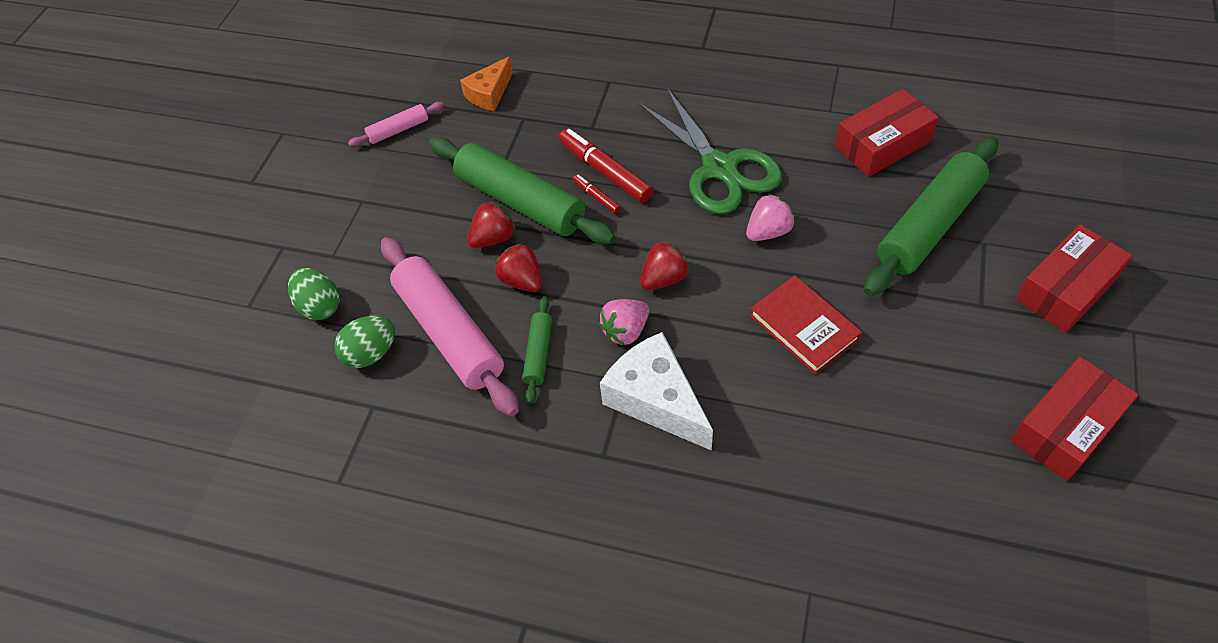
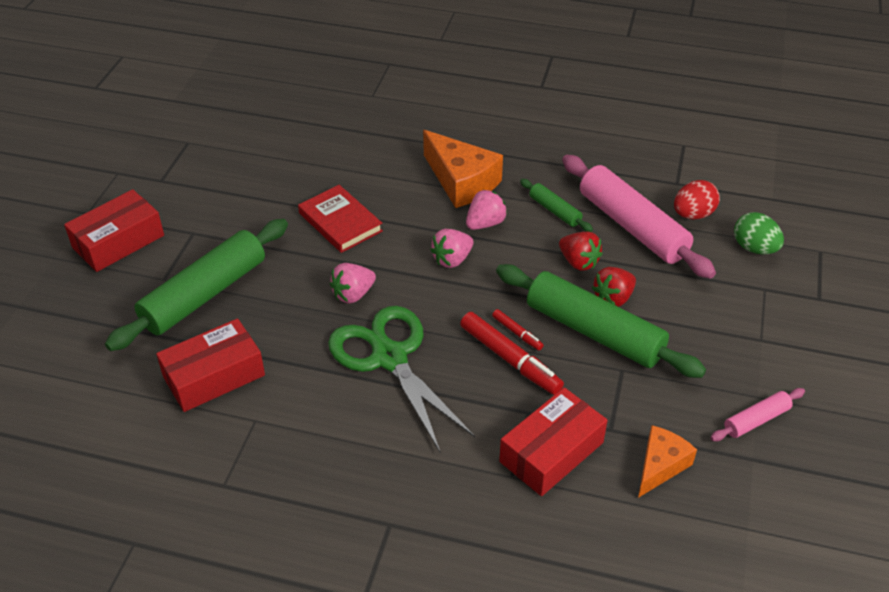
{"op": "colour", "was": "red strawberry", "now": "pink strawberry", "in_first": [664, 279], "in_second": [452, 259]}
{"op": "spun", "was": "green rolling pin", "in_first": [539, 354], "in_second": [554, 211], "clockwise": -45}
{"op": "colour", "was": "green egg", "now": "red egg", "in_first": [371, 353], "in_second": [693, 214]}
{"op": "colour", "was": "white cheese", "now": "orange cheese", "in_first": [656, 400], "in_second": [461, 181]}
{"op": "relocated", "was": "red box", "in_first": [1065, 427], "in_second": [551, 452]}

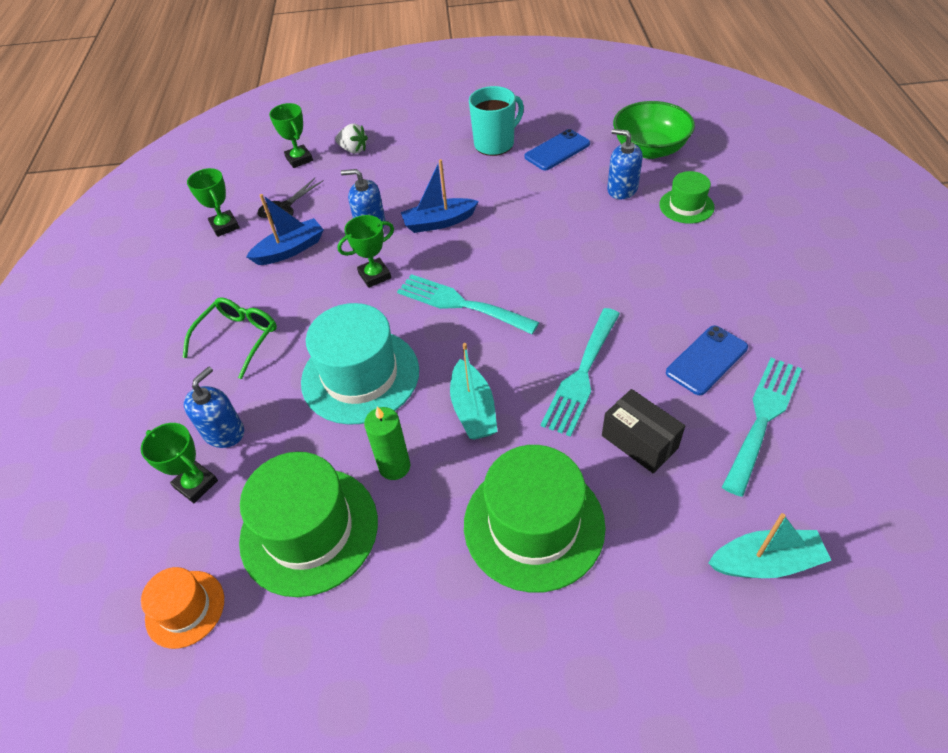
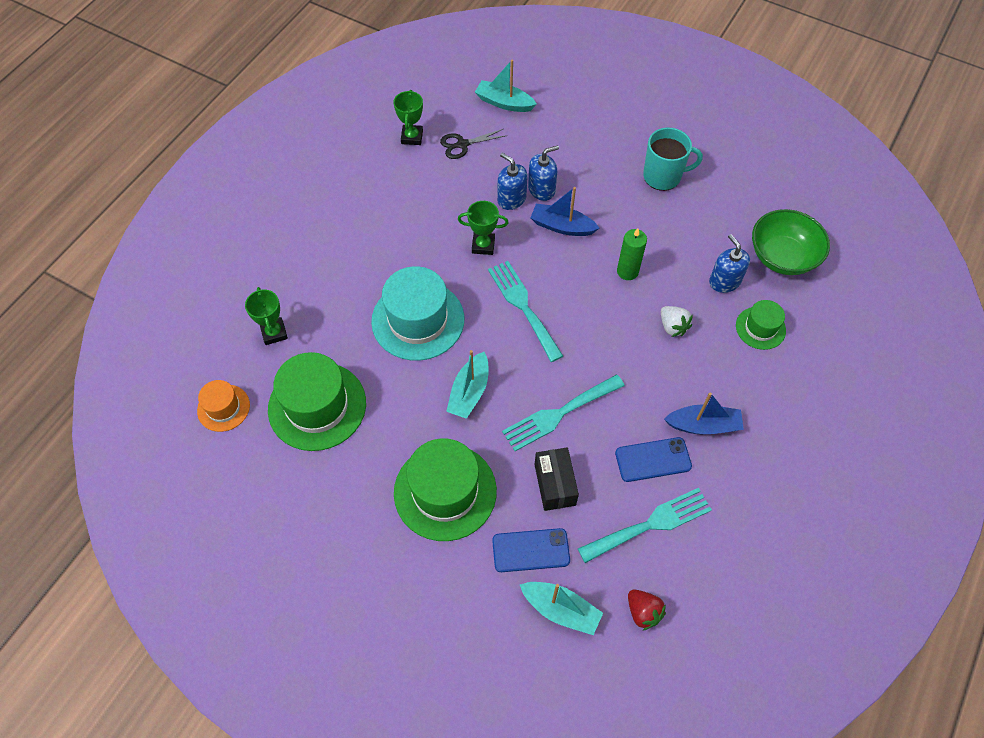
{"op": "exchanged", "was": "green trophy", "now": "turquoise boat", "in_first": [299, 159], "in_second": [504, 103]}
{"op": "relocated", "was": "white strawberry", "in_first": [353, 150], "in_second": [672, 327]}
{"op": "relocated", "was": "blue phone", "in_first": [557, 150], "in_second": [531, 550]}
{"op": "relocated", "was": "blue boat", "in_first": [290, 250], "in_second": [703, 425]}
{"op": "missing", "was": "green glasses", "in_first": [238, 338]}
{"op": "relocated", "was": "blue soap dispenser", "in_first": [224, 432], "in_second": [541, 189]}
{"op": "relocated", "was": "green candle", "in_first": [394, 466], "in_second": [627, 271]}
{"op": "appeared", "now": "red strawberry", "in_second": [643, 612]}

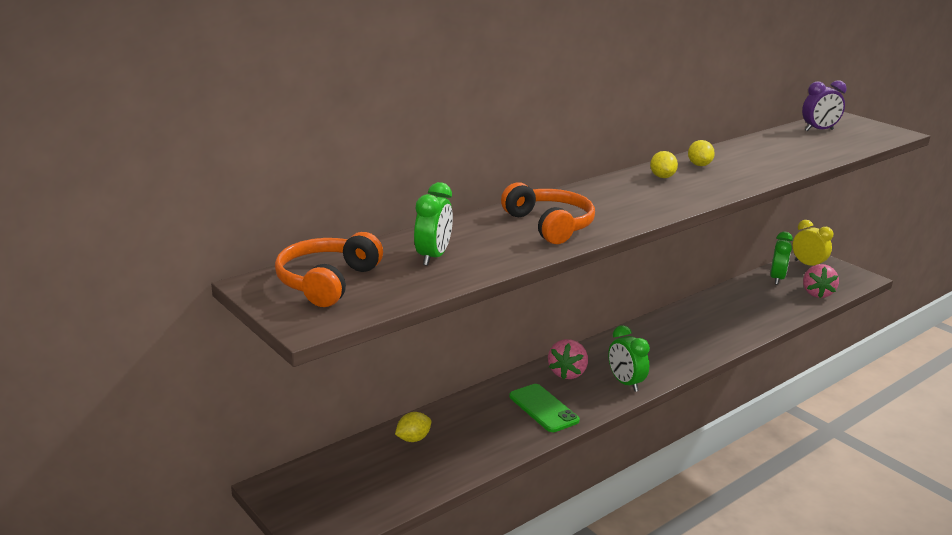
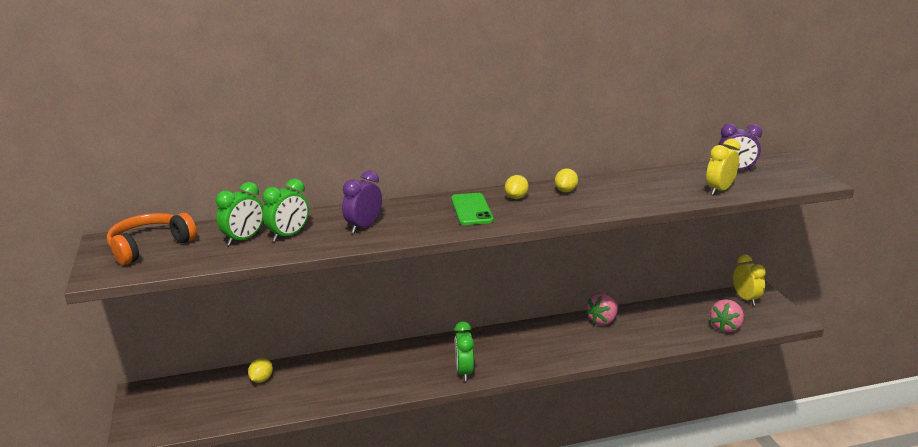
{"op": "exchanged", "was": "orange headphones", "now": "purple clock", "in_first": [550, 225], "in_second": [363, 227]}
{"op": "relocated", "was": "green clock", "in_first": [776, 279], "in_second": [288, 235]}
{"op": "relocated", "was": "pink strawberry", "in_first": [567, 373], "in_second": [602, 320]}
{"op": "relocated", "was": "green phone", "in_first": [543, 408], "in_second": [471, 209]}
{"op": "spun", "was": "yellow lemon", "in_first": [413, 439], "in_second": [261, 379], "clockwise": -60}
{"op": "appeared", "now": "yellow clock", "in_second": [719, 190]}

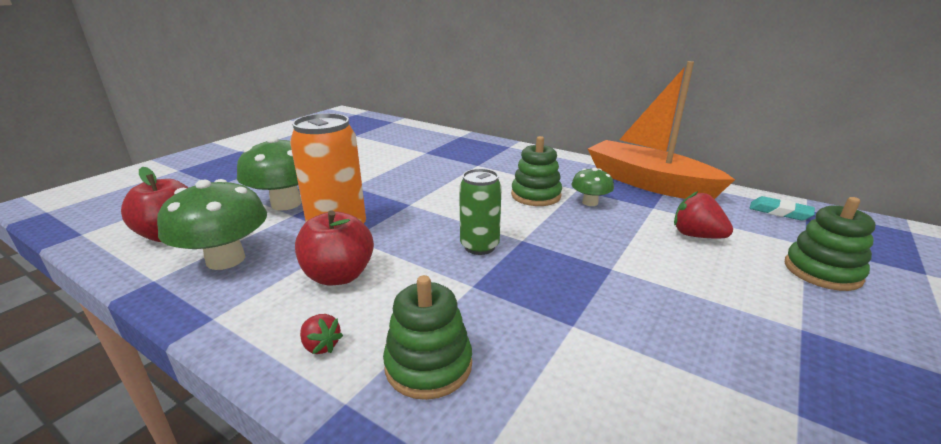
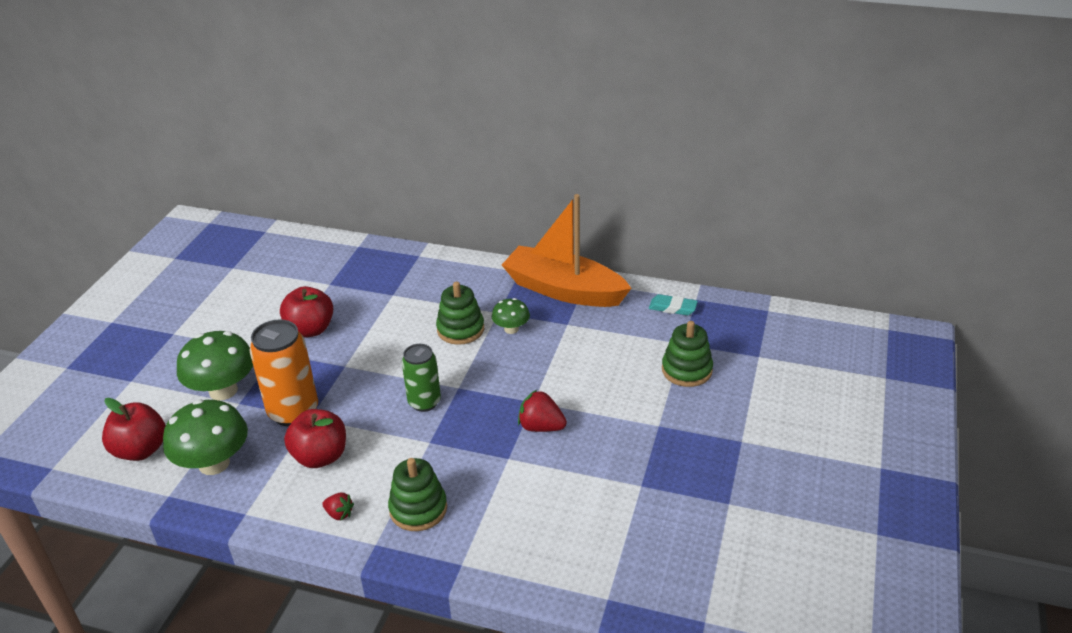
{"op": "relocated", "was": "red strawberry", "in_first": [696, 235], "in_second": [541, 427]}
{"op": "appeared", "now": "red apple", "in_second": [310, 329]}

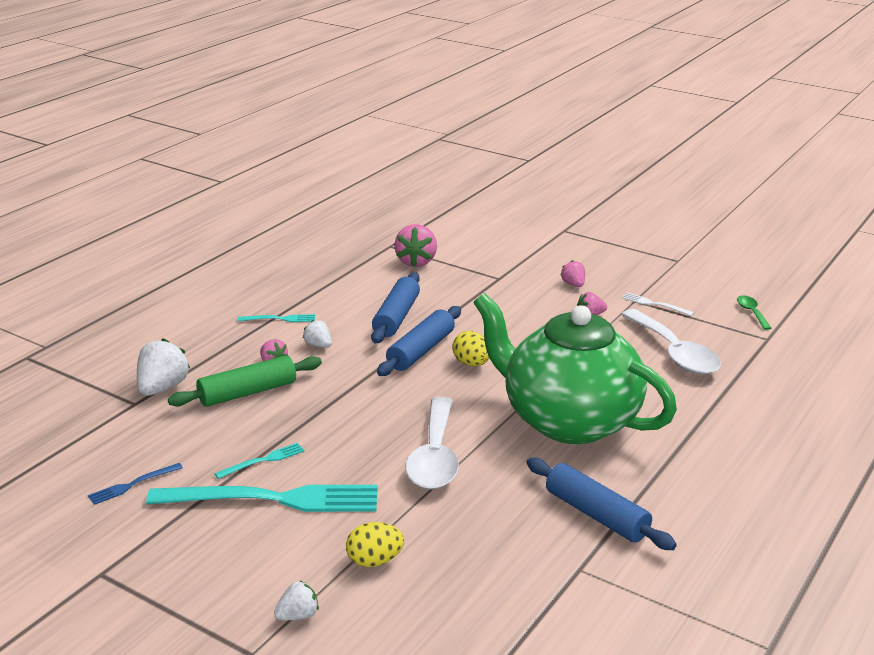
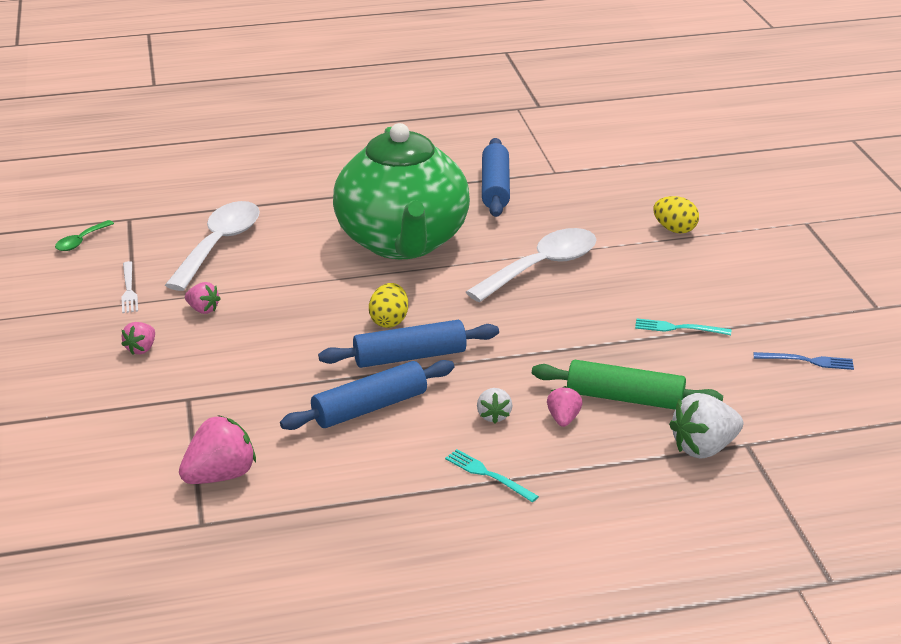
{"op": "missing", "was": "turquoise fork", "in_first": [272, 499]}
{"op": "missing", "was": "white strawberry", "in_first": [298, 615]}

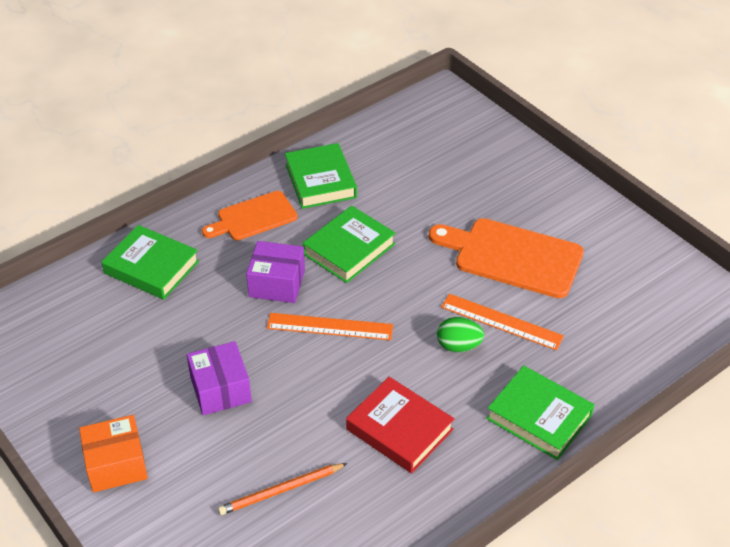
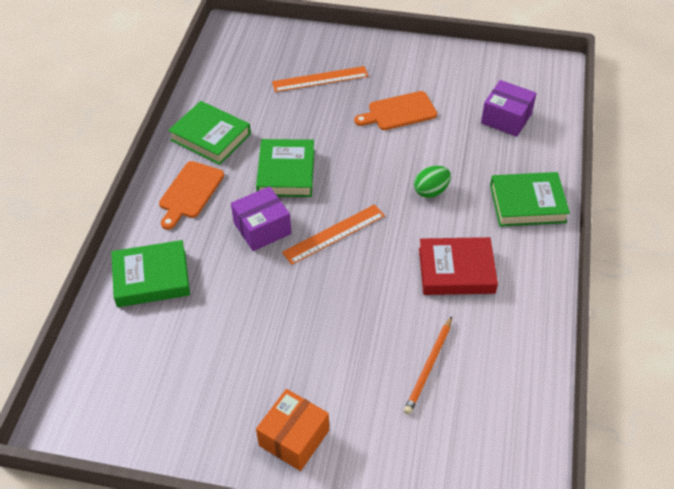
{"op": "size", "was": "orange cutting board", "in_first": [512, 256], "in_second": [399, 112], "ratio": 0.64}
{"op": "relocated", "was": "orange ruler", "in_first": [501, 322], "in_second": [320, 79]}
{"op": "relocated", "was": "purple box", "in_first": [220, 389], "in_second": [506, 118]}

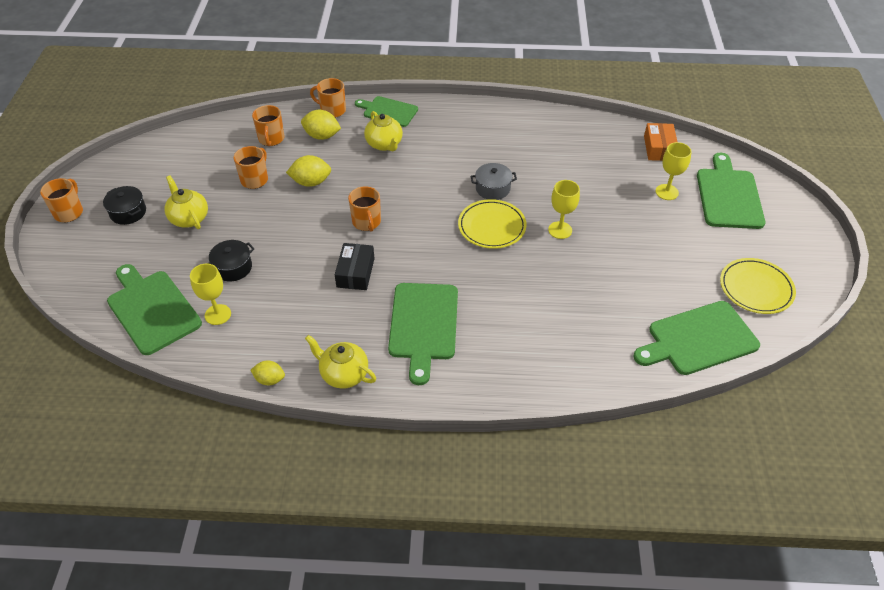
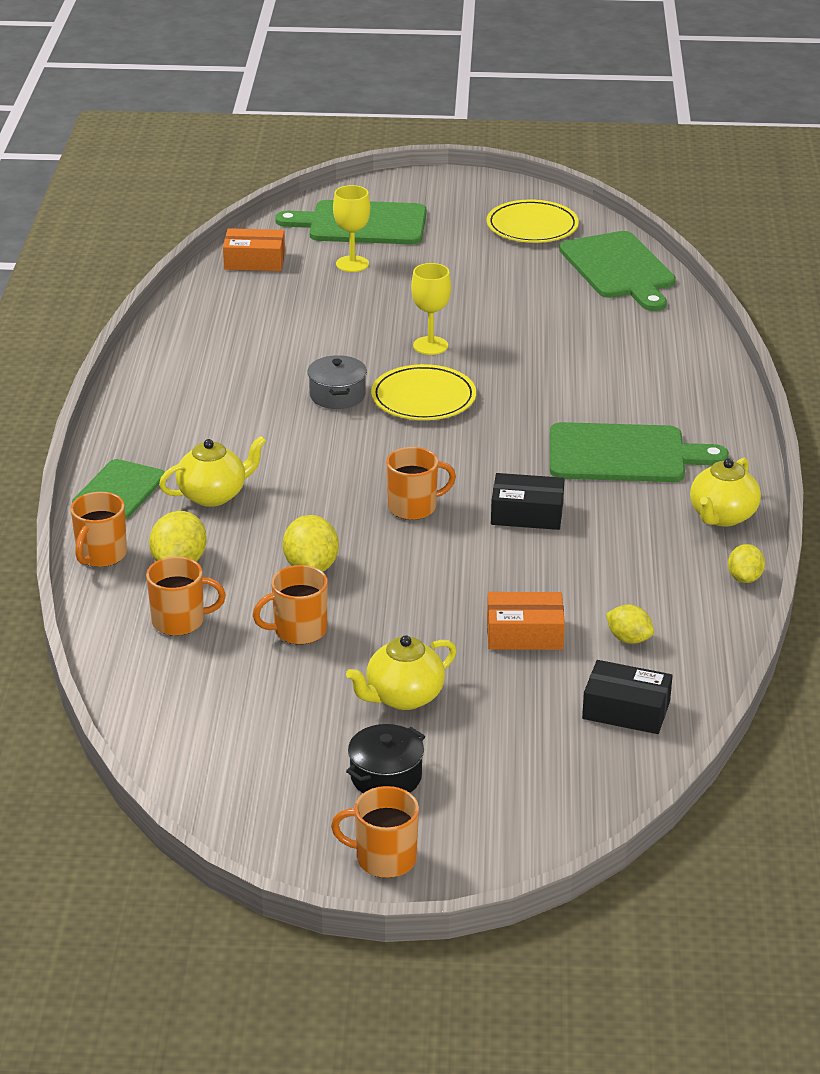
{"op": "spun", "was": "orange mug", "in_first": [255, 179], "in_second": [298, 630], "clockwise": -45}
{"op": "exchanged", "was": "black pot", "now": "orange box", "in_first": [233, 268], "in_second": [524, 634]}
{"op": "exchanged", "was": "green cutting board", "now": "black box", "in_first": [152, 309], "in_second": [626, 710]}
{"op": "exchanged", "was": "yellow goblet", "now": "yellow lemon", "in_first": [218, 314], "in_second": [629, 639]}

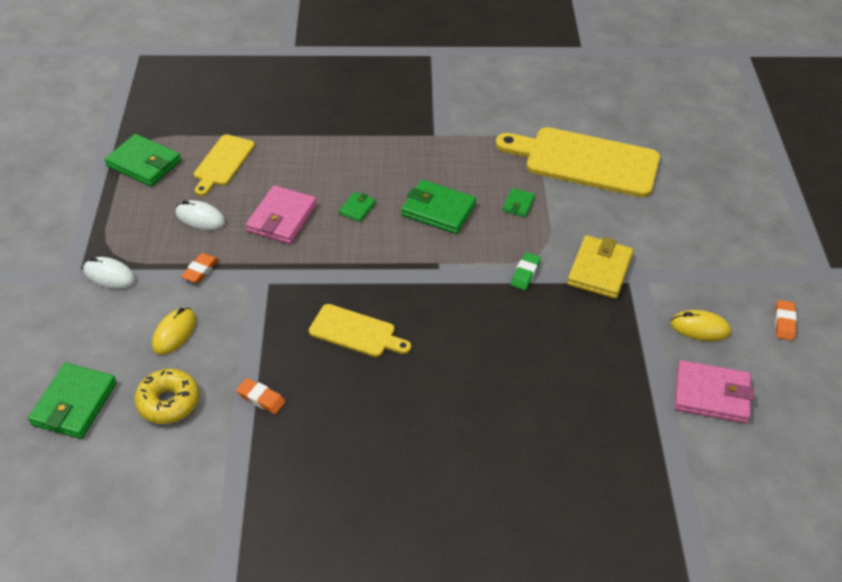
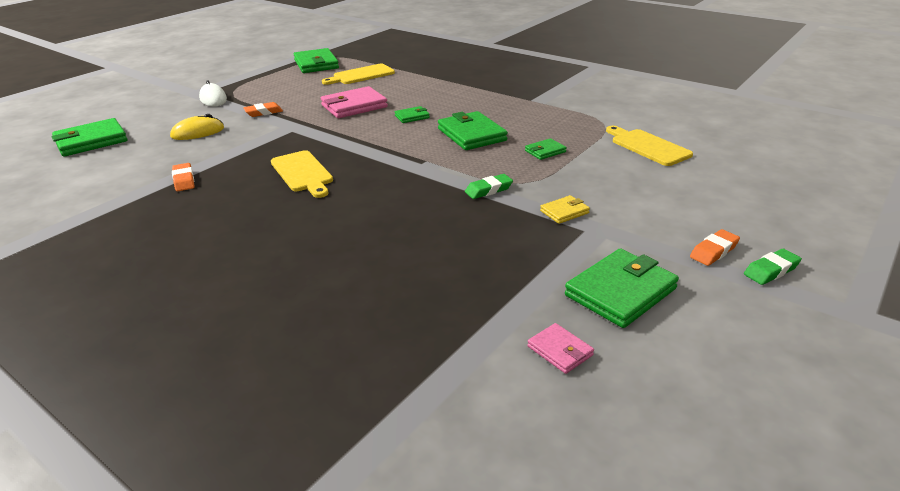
{"op": "size", "was": "yellow cutting board", "in_first": [585, 161], "in_second": [648, 146], "ratio": 0.54}
{"op": "missing", "was": "white mouse", "in_first": [200, 218]}
{"op": "size", "was": "yellow wallet", "in_first": [599, 270], "in_second": [564, 212], "ratio": 0.51}
{"op": "relocated", "was": "orange eraser", "in_first": [784, 322], "in_second": [713, 251]}
{"op": "exchanged", "was": "yellow mouse", "now": "green wallet", "in_first": [700, 328], "in_second": [620, 292]}
{"op": "size", "was": "pink wallet", "in_first": [711, 395], "in_second": [560, 351], "ratio": 0.51}
{"op": "missing", "was": "yellow donut", "in_first": [168, 402]}
{"op": "appeared", "now": "green eraser", "in_second": [771, 270]}

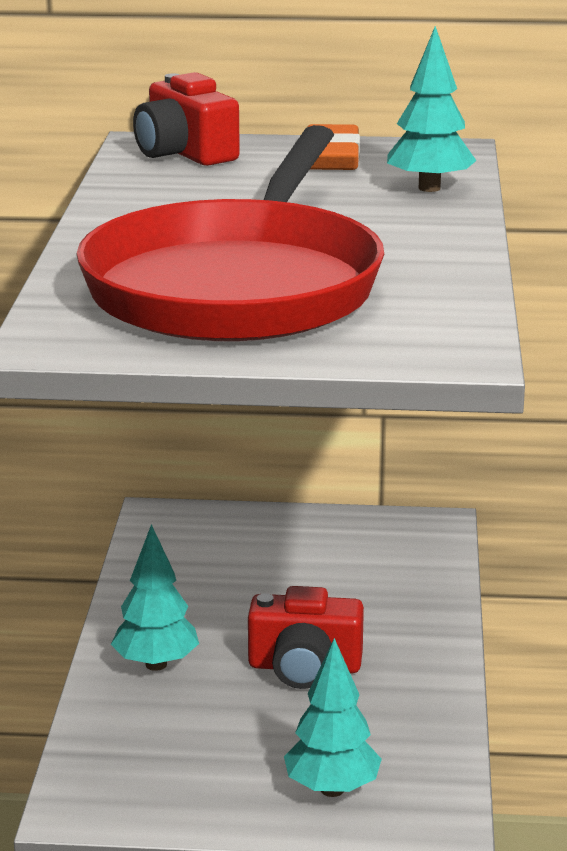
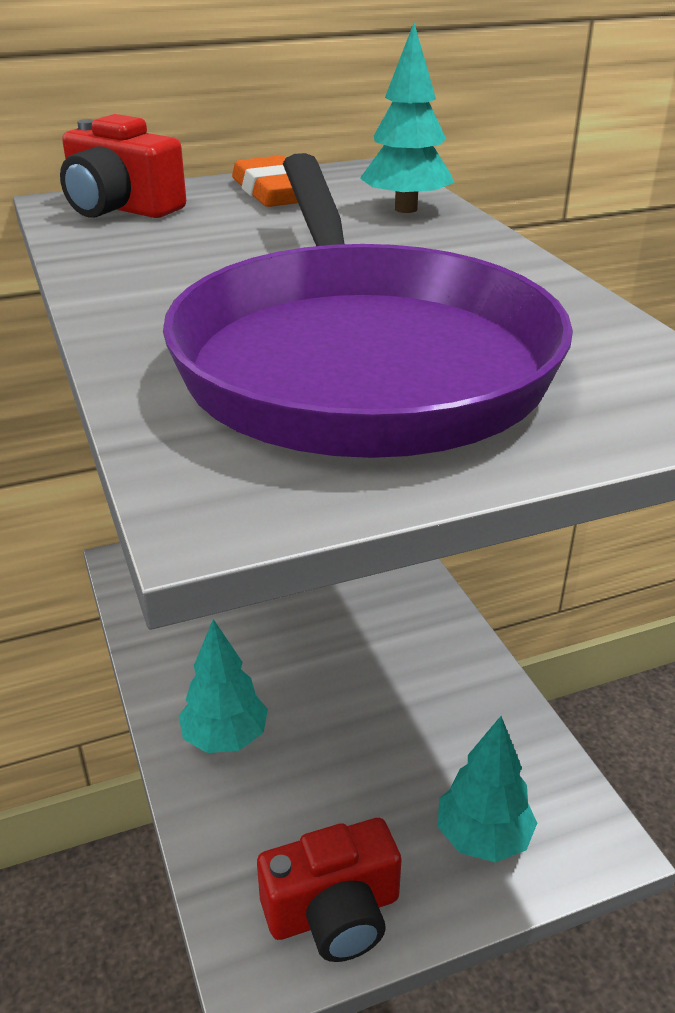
{"op": "colour", "was": "red pan", "now": "purple pan", "in_first": [238, 286], "in_second": [359, 360]}
{"op": "relocated", "was": "red camera", "in_first": [304, 667], "in_second": [334, 912]}

